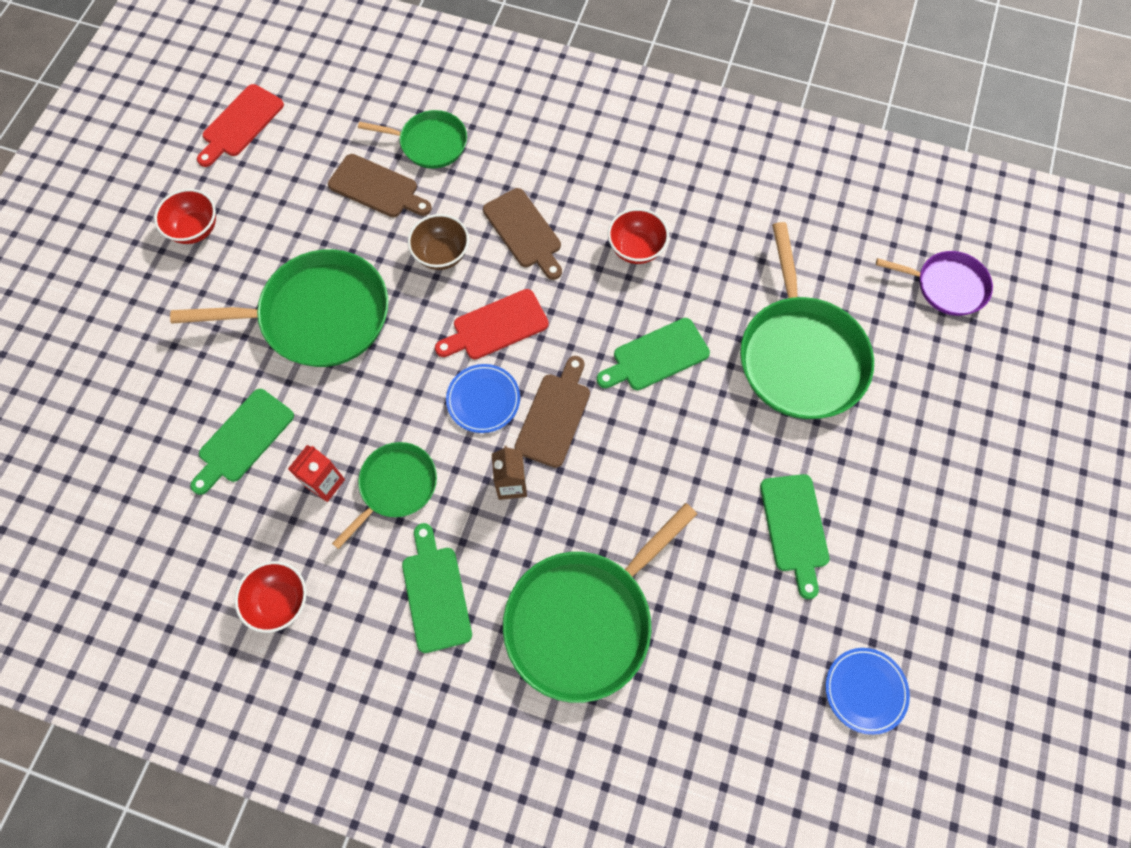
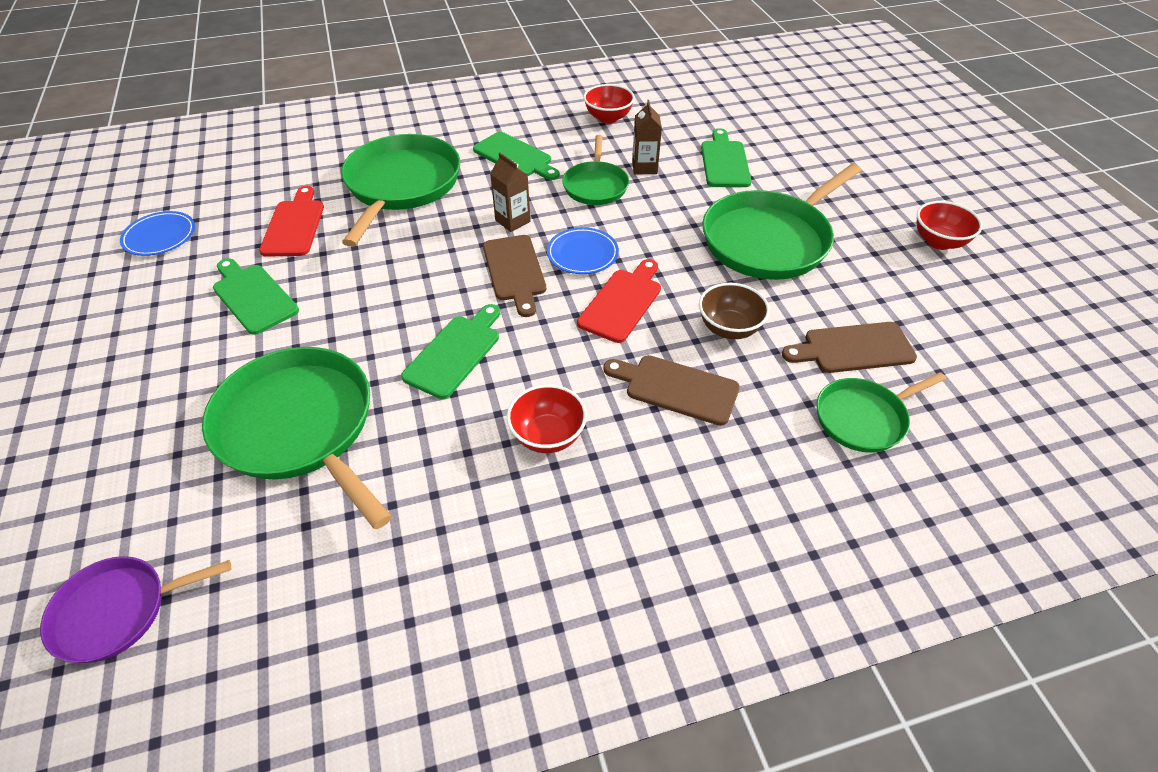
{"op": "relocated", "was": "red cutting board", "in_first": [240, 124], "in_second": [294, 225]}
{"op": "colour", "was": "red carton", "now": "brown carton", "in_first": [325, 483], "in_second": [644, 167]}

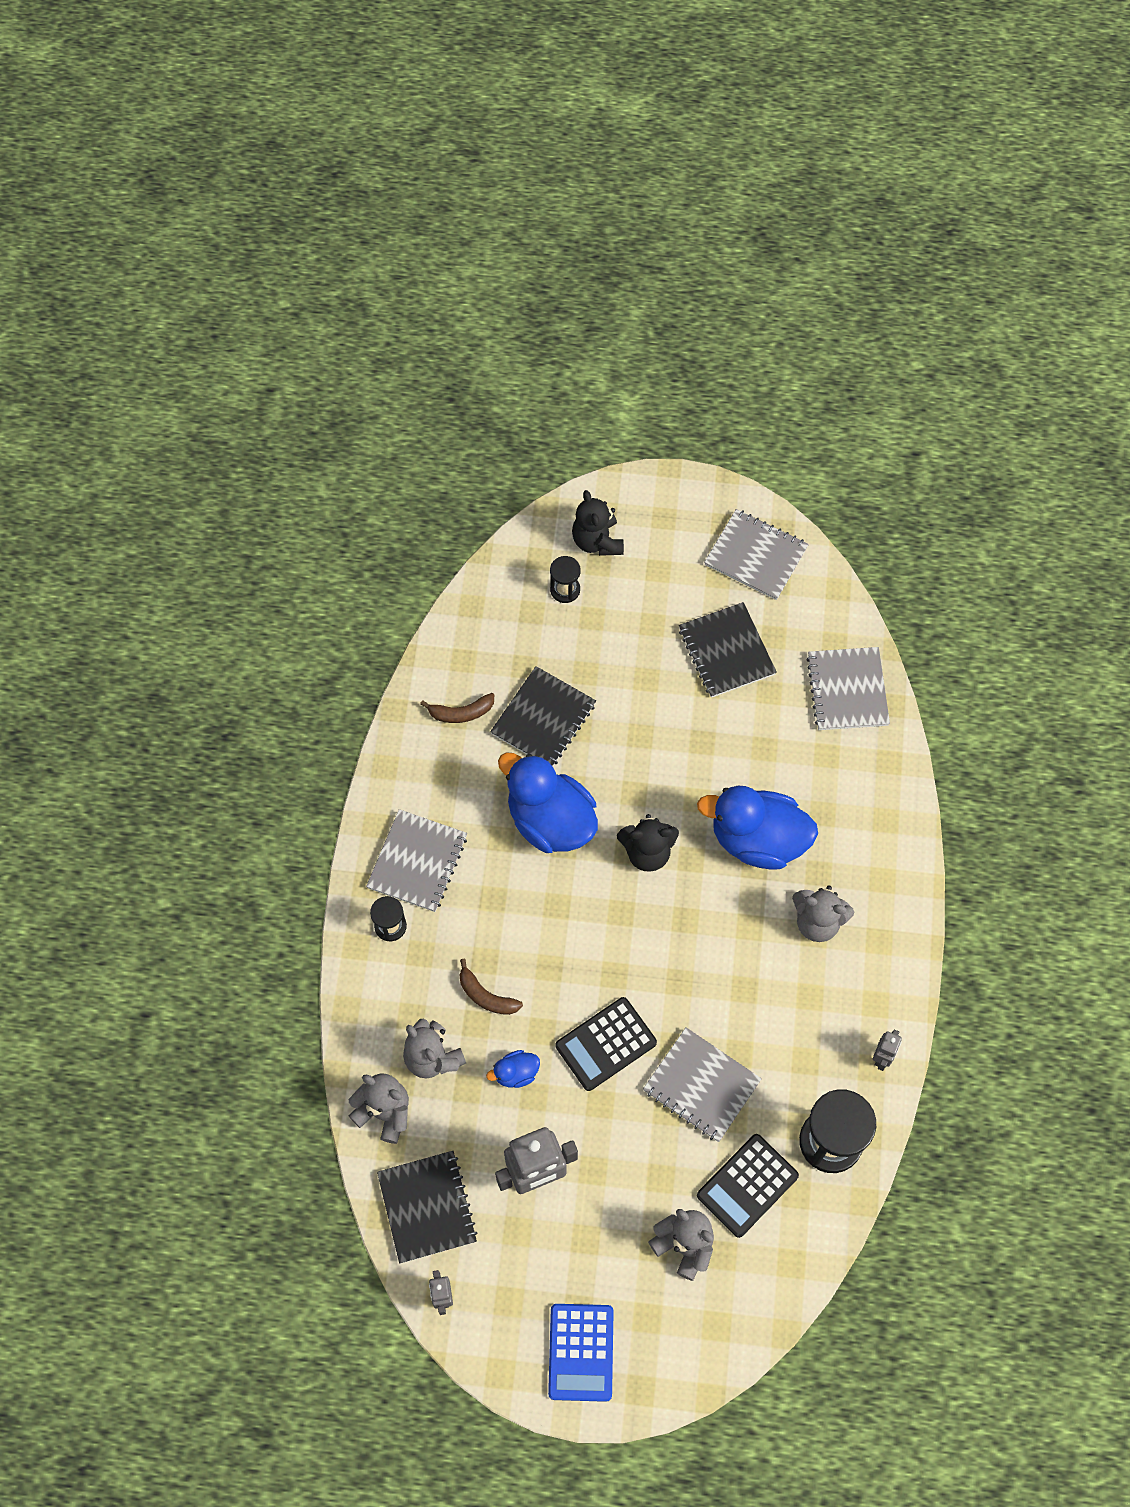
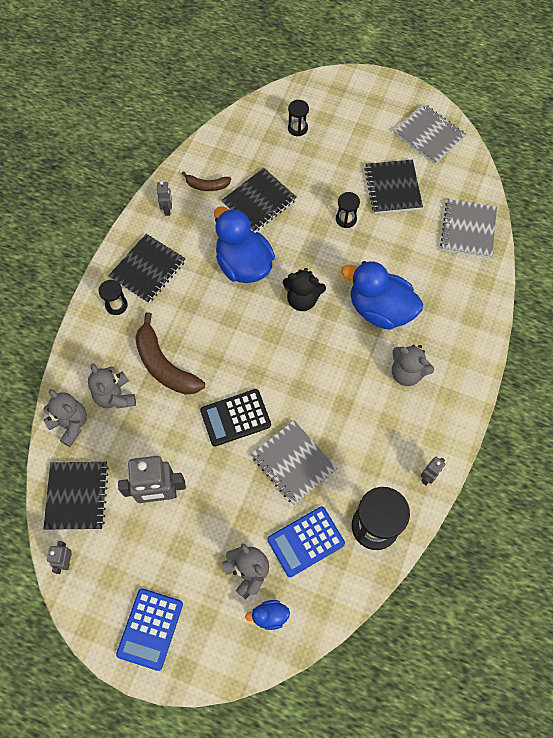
{"op": "missing", "was": "black teddy bear", "in_first": [597, 541]}
{"op": "colour", "was": "grey notebook", "now": "black notebook", "in_first": [417, 862], "in_second": [148, 269]}
{"op": "size", "was": "brown banana", "in_first": [486, 996], "in_second": [164, 365], "ratio": 1.83}
{"op": "relocated", "was": "blue duck", "in_first": [516, 1073], "in_second": [269, 616]}
{"op": "colour", "was": "black calculator", "now": "blue calculator", "in_first": [747, 1185], "in_second": [306, 541]}
{"op": "appeared", "now": "grey robot", "in_second": [167, 209]}
{"op": "appeared", "now": "black hourglass", "in_second": [346, 219]}

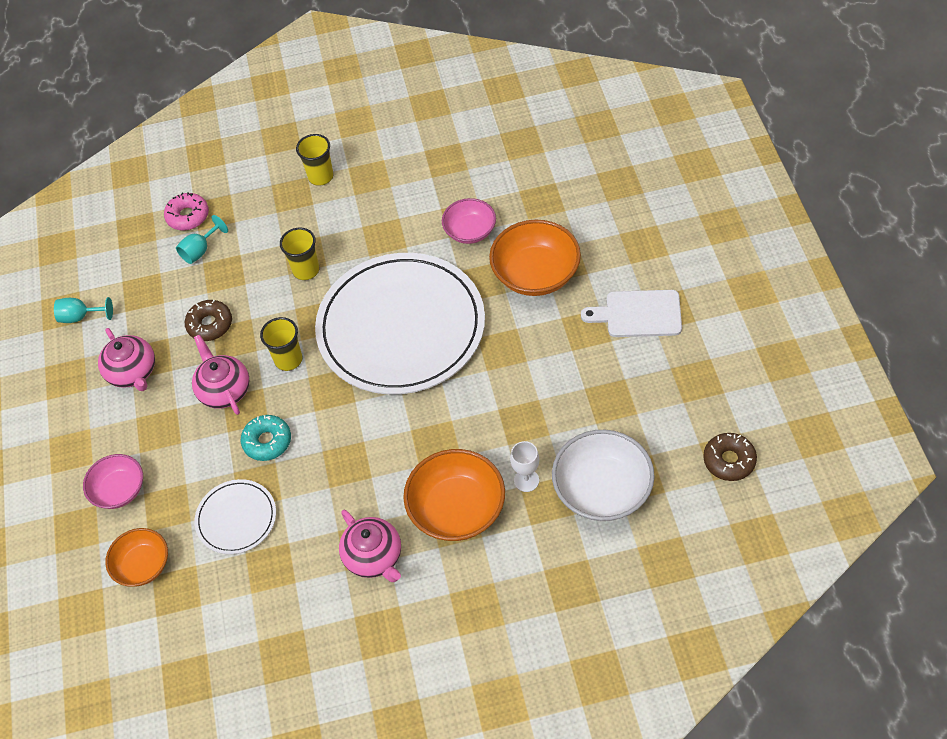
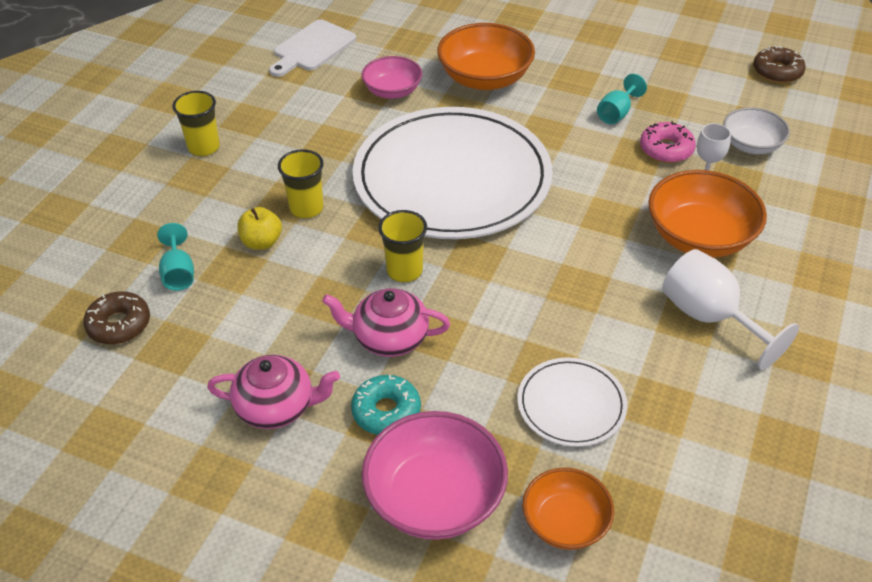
{"op": "relocated", "was": "pink donut", "in_first": [188, 216], "in_second": [666, 149]}
{"op": "relocated", "was": "white cutting board", "in_first": [638, 314], "in_second": [312, 48]}
{"op": "relocated", "was": "turquoise goblet", "in_first": [80, 317], "in_second": [616, 113]}
{"op": "relocated", "was": "brown donut", "in_first": [210, 324], "in_second": [119, 324]}
{"op": "relocated", "was": "turquoise donut", "in_first": [267, 441], "in_second": [386, 411]}
{"op": "size", "was": "white bowl", "in_first": [602, 490], "in_second": [751, 145], "ratio": 0.62}
{"op": "size", "was": "pink bowl", "in_first": [119, 490], "in_second": [435, 497], "ratio": 1.61}
{"op": "exchanged", "was": "pink teapot", "now": "white goblet", "in_first": [374, 557], "in_second": [710, 317]}
{"op": "appeared", "now": "yellow apple", "in_second": [262, 242]}

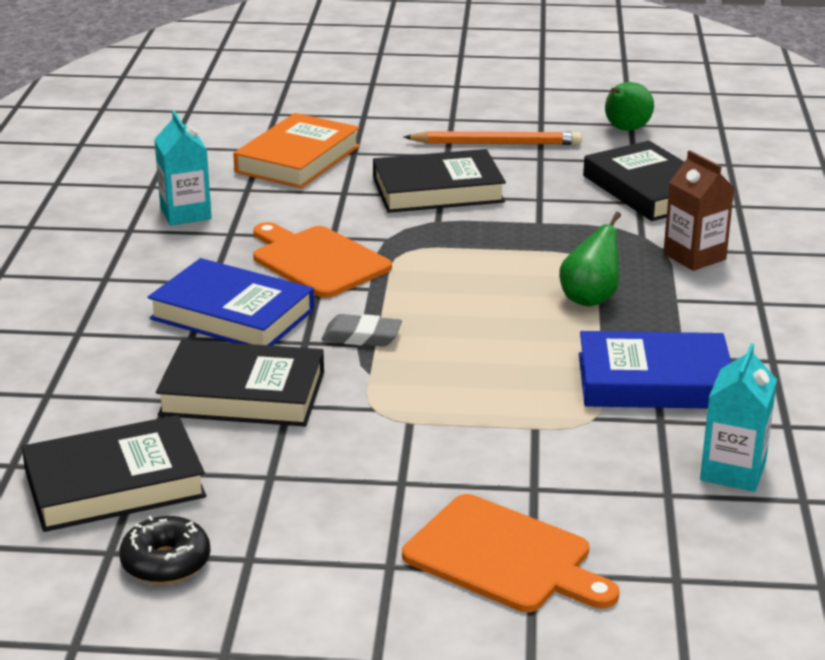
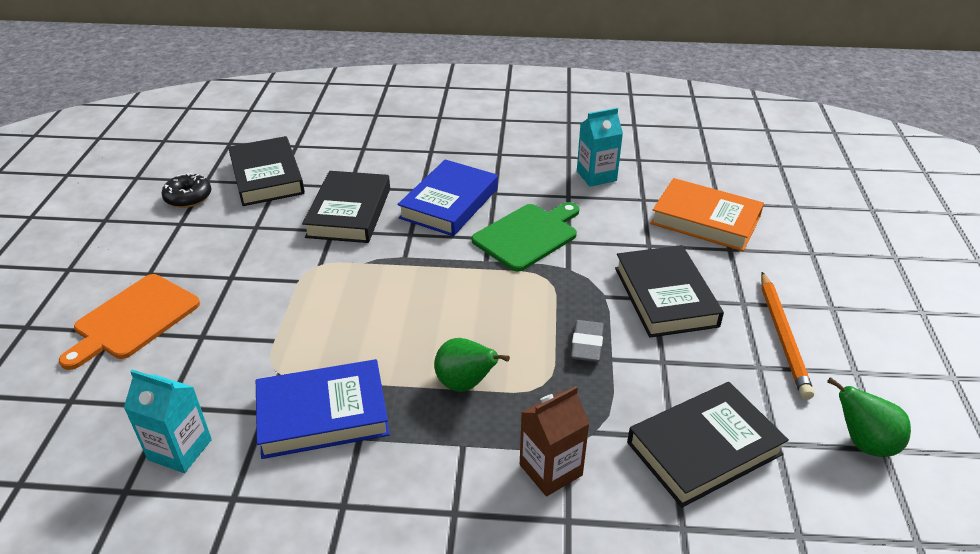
{"op": "colour", "was": "orange cutting board", "now": "green cutting board", "in_first": [317, 260], "in_second": [528, 235]}
{"op": "relocated", "was": "grey eraser", "in_first": [362, 336], "in_second": [587, 344]}
{"op": "spun", "was": "blue book", "in_first": [654, 381], "in_second": [323, 414], "clockwise": 75}

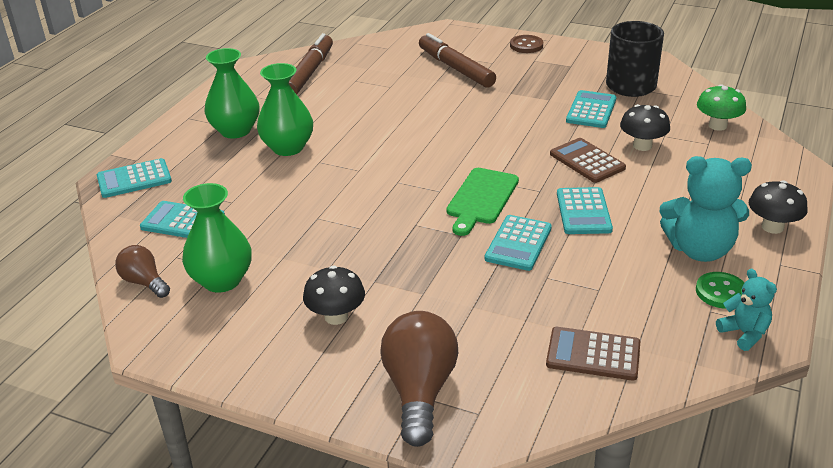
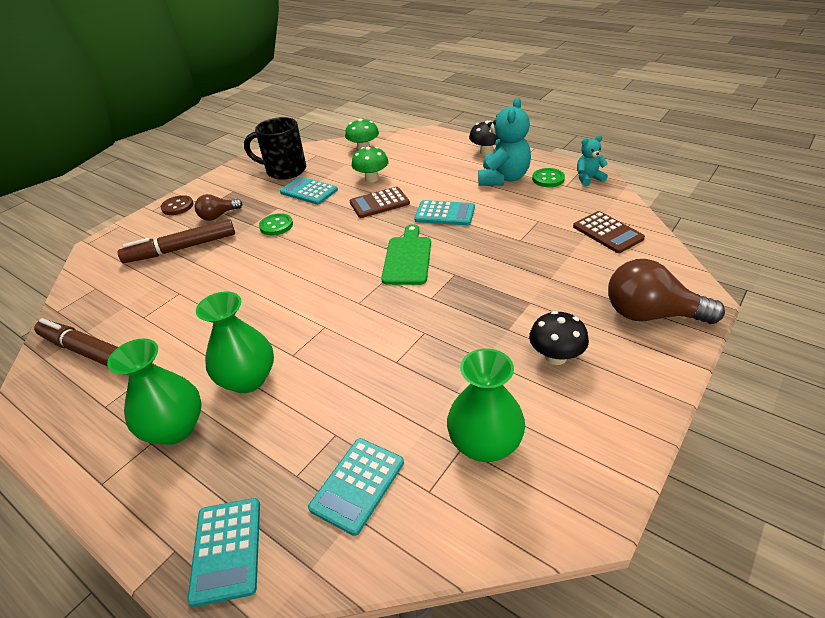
{"op": "colour", "was": "black mushroom", "now": "green mushroom", "in_first": [642, 146], "in_second": [372, 179]}
{"op": "spun", "was": "green cutting board", "in_first": [481, 199], "in_second": [408, 258], "clockwise": -120}
{"op": "missing", "was": "turquoise calculator", "in_first": [518, 243]}
{"op": "relocated", "was": "brown light bulb", "in_first": [144, 282], "in_second": [218, 216]}
{"op": "spun", "was": "brown calculator", "in_first": [593, 354], "in_second": [607, 232], "clockwise": -60}
{"op": "appeared", "now": "green button", "in_second": [276, 226]}

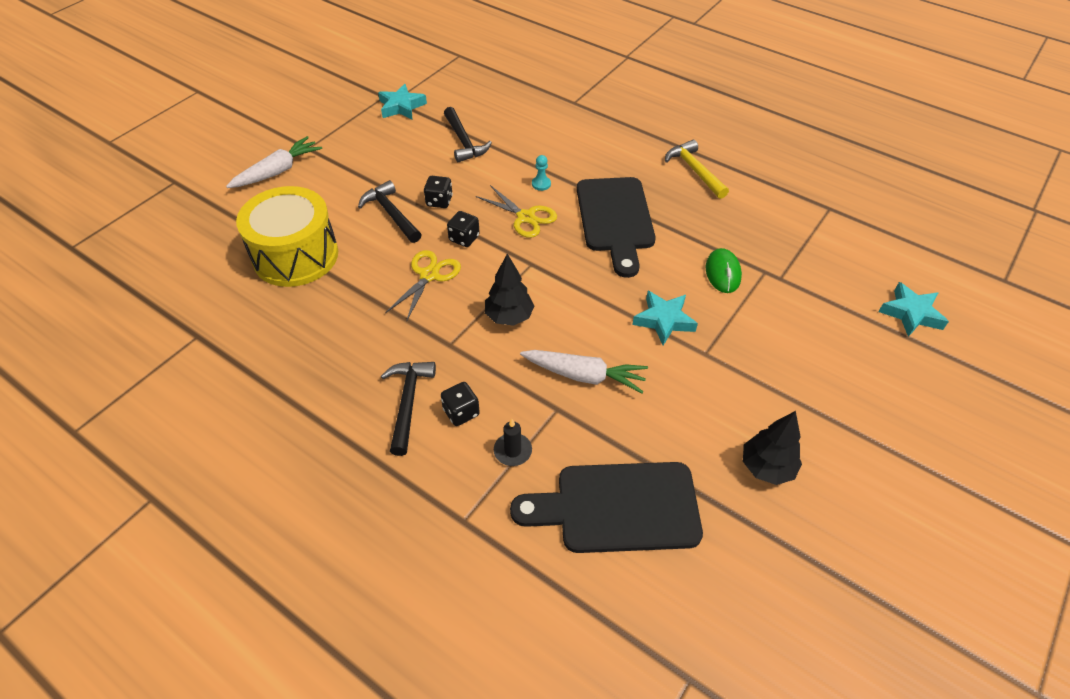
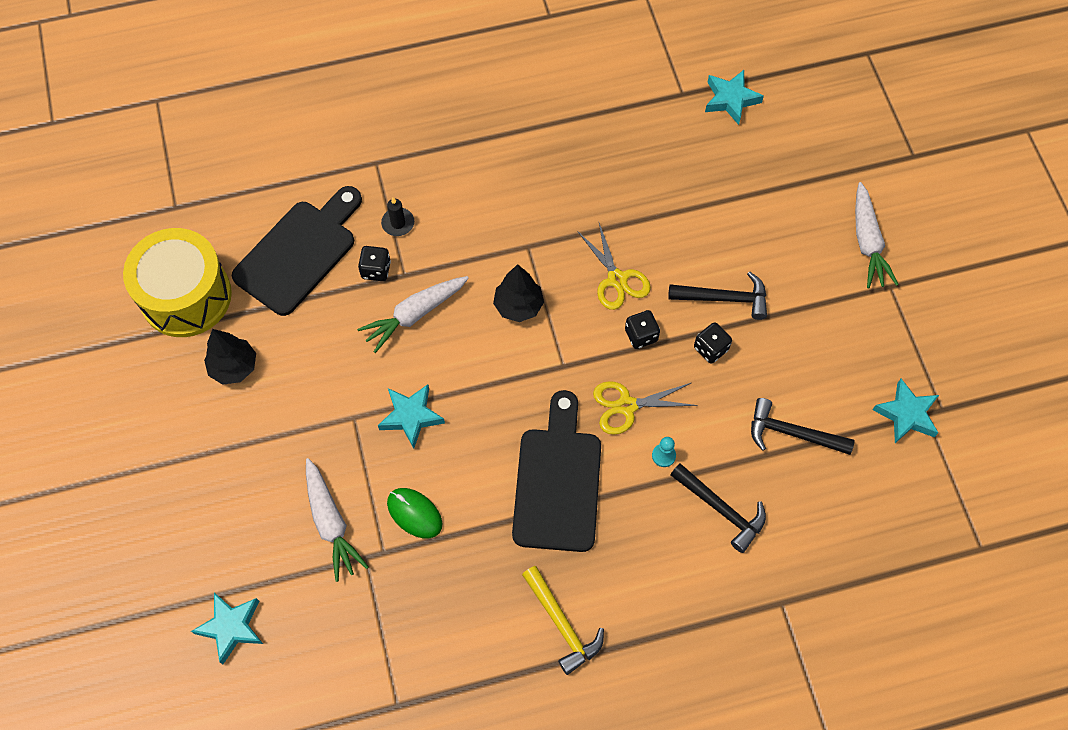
{"op": "spun", "was": "yellow hammer", "in_first": [694, 170], "in_second": [562, 624], "clockwise": 45}
{"op": "spun", "was": "black cutting board", "in_first": [615, 219], "in_second": [558, 481], "clockwise": 60}
{"op": "relocated", "was": "yellow drum", "in_first": [296, 256], "in_second": [186, 296]}
{"op": "relocated", "was": "black hammer", "in_first": [408, 403], "in_second": [721, 509]}
{"op": "relocated", "was": "black dice", "in_first": [461, 412], "in_second": [376, 270]}
{"op": "appeared", "now": "turquoise star", "in_second": [730, 99]}
{"op": "appeared", "now": "white carrot", "in_second": [331, 523]}

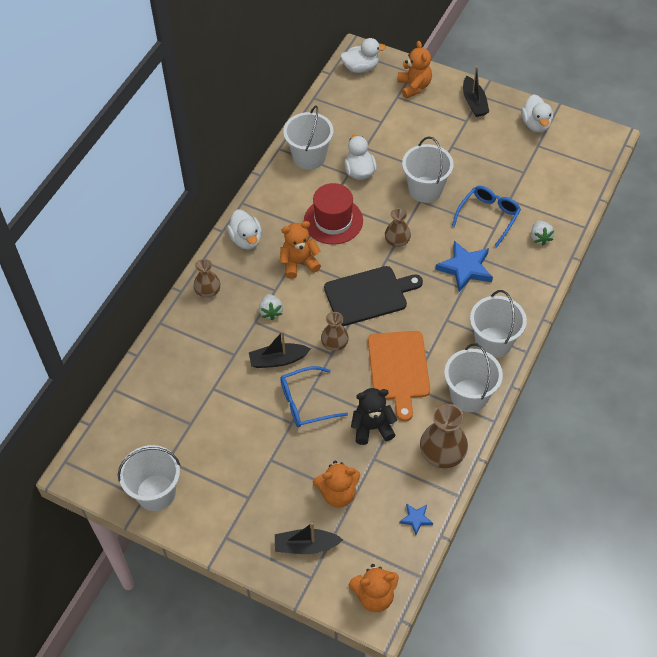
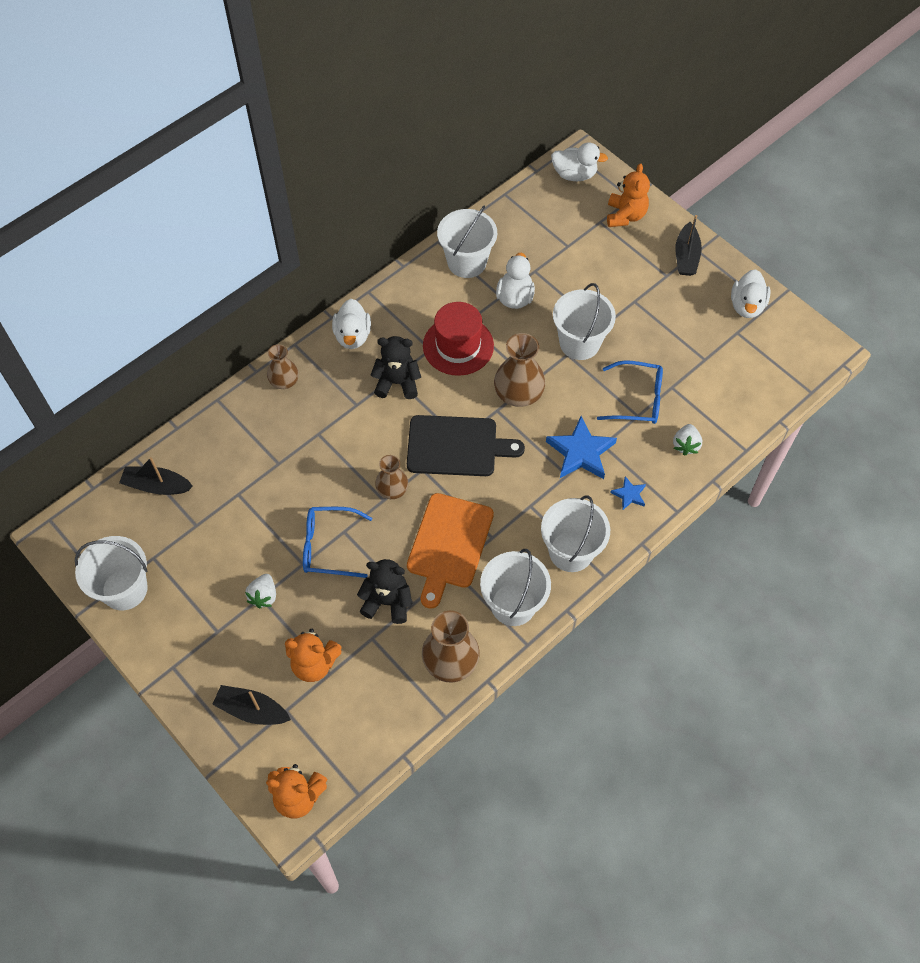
{"op": "spun", "was": "blue glasses", "in_first": [488, 216], "in_second": [637, 399], "clockwise": 45}
{"op": "size", "was": "brown vase", "in_first": [397, 241], "in_second": [518, 393], "ratio": 1.61}
{"op": "colour", "was": "orange teddy bear", "now": "black teddy bear", "in_first": [299, 263], "in_second": [397, 383]}
{"op": "relocated", "was": "white strawberry", "in_first": [271, 312], "in_second": [264, 596]}
{"op": "relocated", "was": "black boat", "in_first": [278, 360], "in_second": [157, 486]}
{"op": "relocated", "was": "blue star", "in_first": [416, 519], "in_second": [629, 495]}

